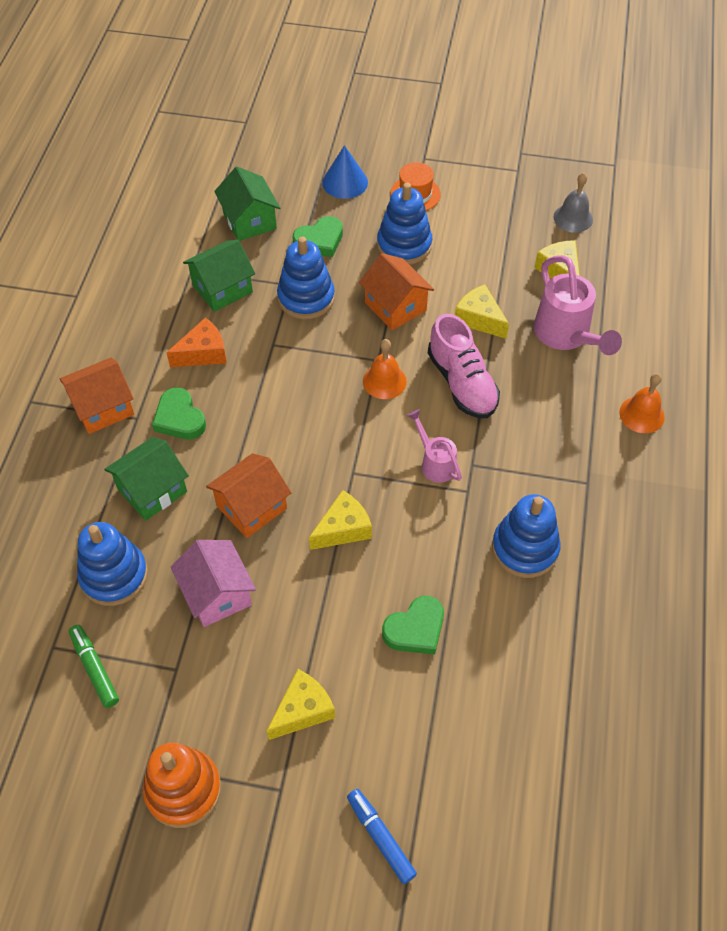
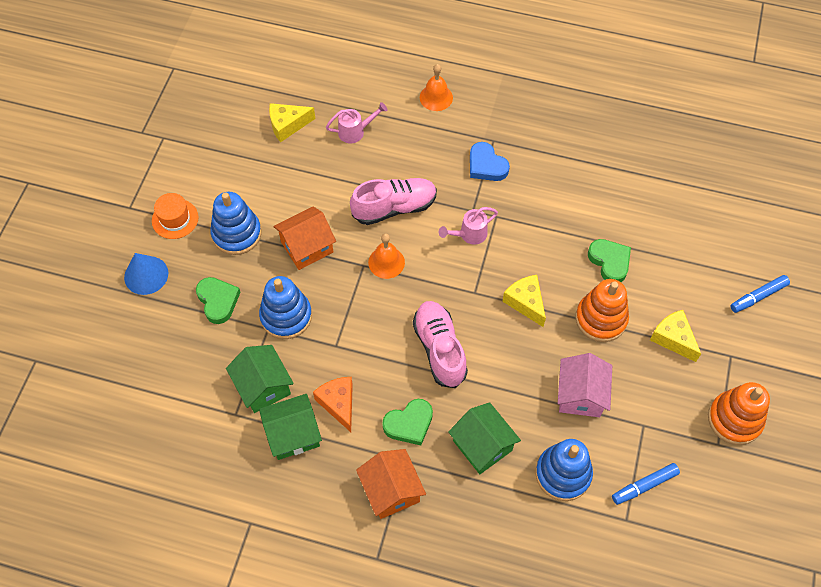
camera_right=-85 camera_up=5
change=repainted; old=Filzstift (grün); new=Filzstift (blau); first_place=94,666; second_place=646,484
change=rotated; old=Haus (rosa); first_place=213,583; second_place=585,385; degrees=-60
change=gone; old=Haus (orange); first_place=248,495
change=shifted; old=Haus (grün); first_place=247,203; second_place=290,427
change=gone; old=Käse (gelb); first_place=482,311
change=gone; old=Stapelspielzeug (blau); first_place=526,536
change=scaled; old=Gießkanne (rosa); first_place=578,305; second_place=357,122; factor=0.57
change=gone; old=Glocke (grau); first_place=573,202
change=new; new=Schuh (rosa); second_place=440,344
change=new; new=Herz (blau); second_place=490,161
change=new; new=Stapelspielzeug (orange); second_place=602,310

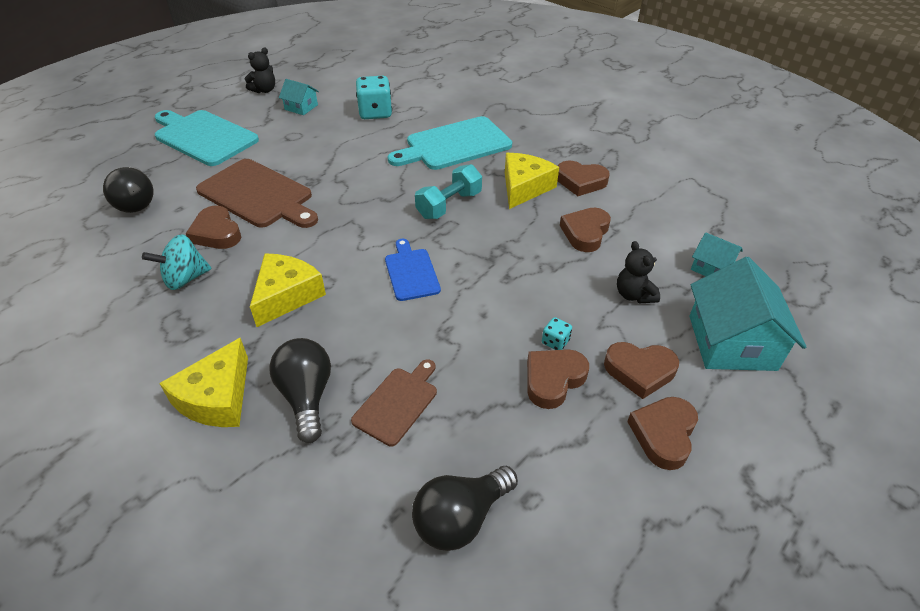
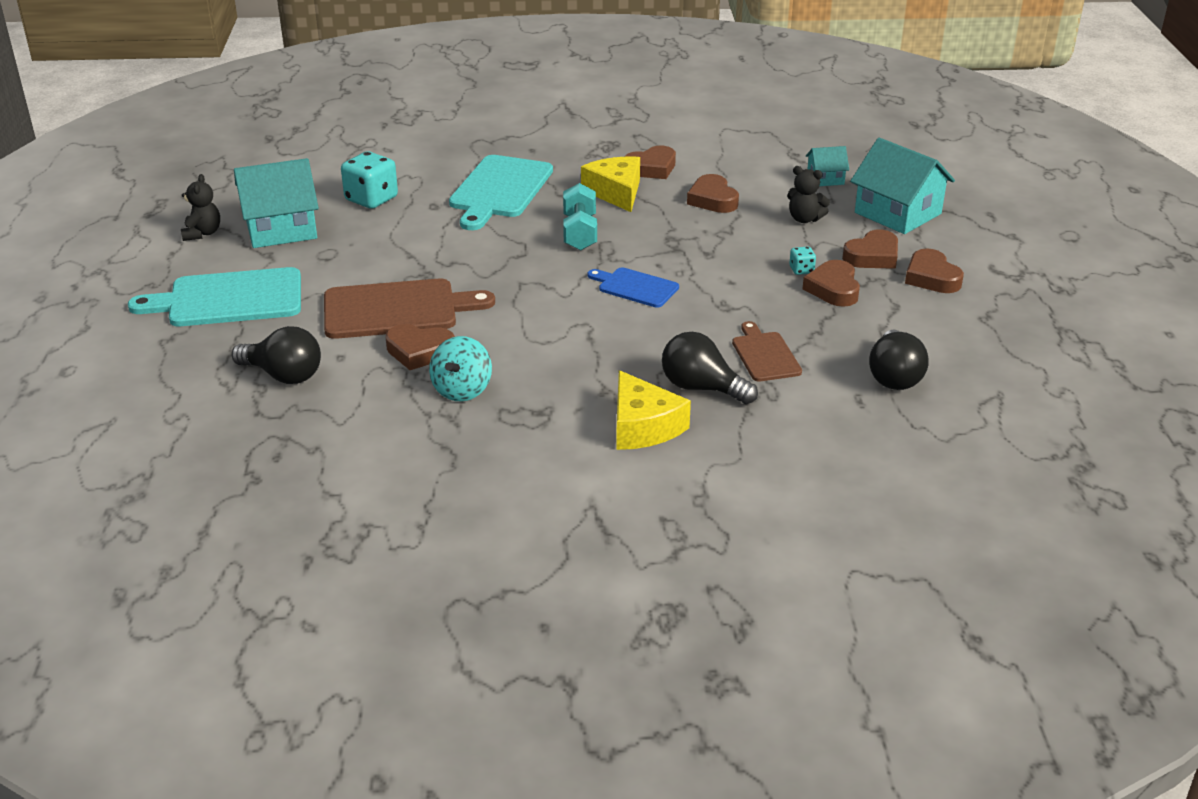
camera_right=-45 camera_up=-10
change=gone; old=Käse (gelb); first_place=288,290
change=scaled; old=Haus (türkis); first_place=299,97; second_place=276,203; factor=1.96

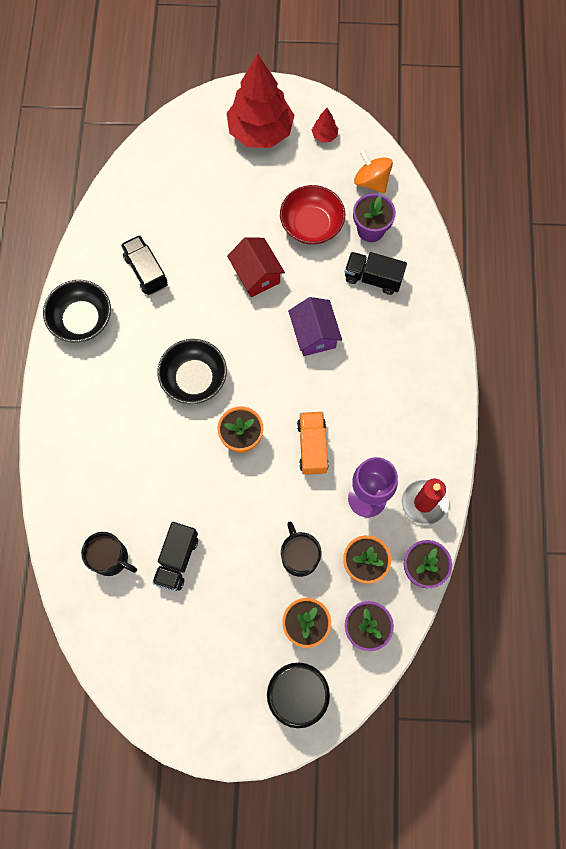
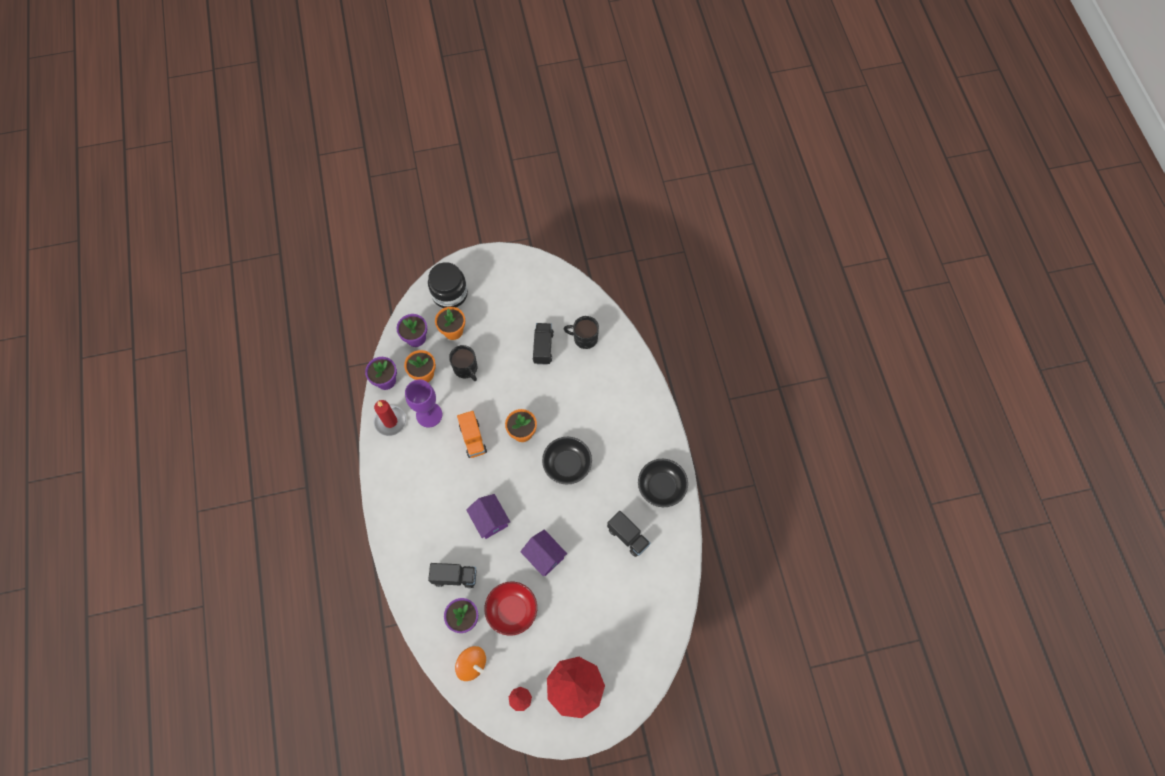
camera_right=165 camera_up=-5
change=repainted; old=Haus (rot); new=Haus (lila); first_place=256,267; second_place=543,553

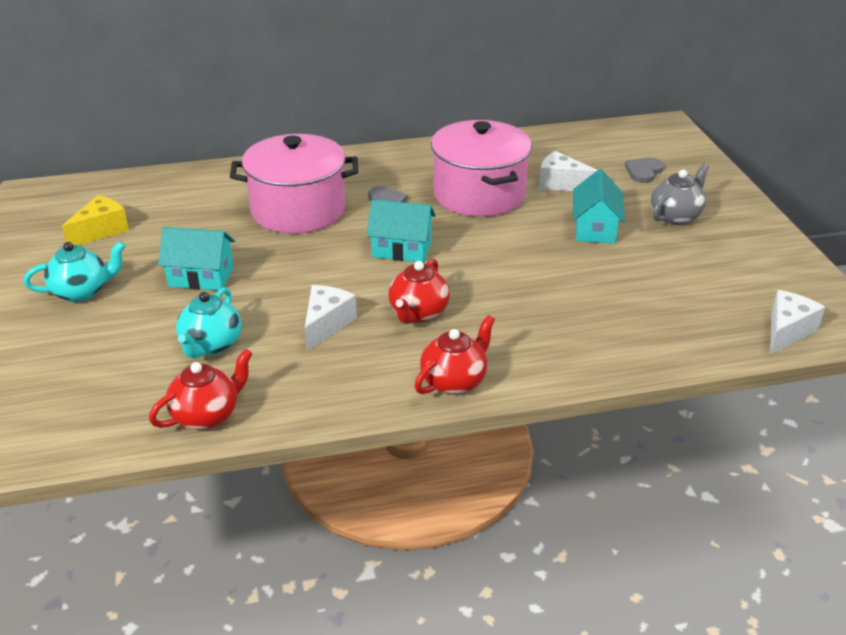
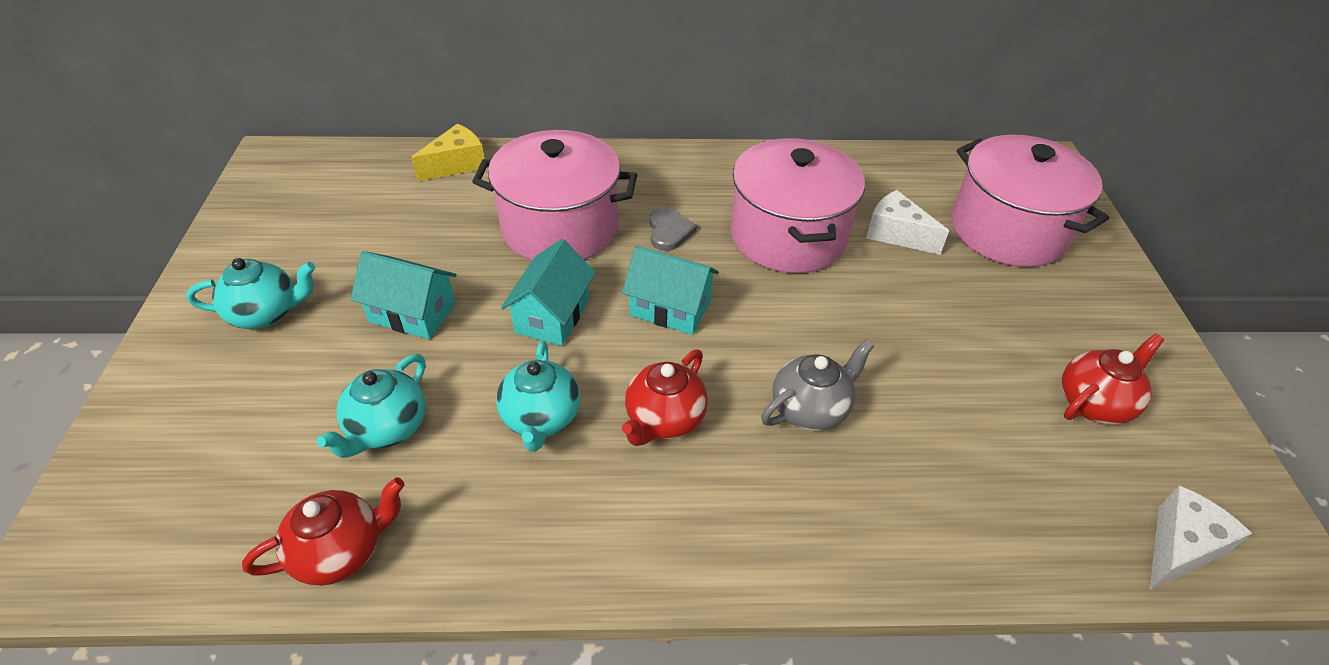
camera_right=10 camera_up=10
change=shifted; old=Käse (gelb); first_place=95,220; second_place=447,152
change=swapped; old=Käse (weiß); new=Teekanne (türkis); first_place=331,318; second_place=538,396
change=shifted; old=Teekanne (rot); first_place=454,355; second_place=1113,379
change=shifted; old=Haus (türkis); first_place=599,206; second_place=548,292
change=swapped; old=Herz (grau); new=Kochtopf (rosa); first_place=644,170; second_place=1030,201
change=shifted; old=Teekanne (grau); first_place=680,194; second_place=818,385

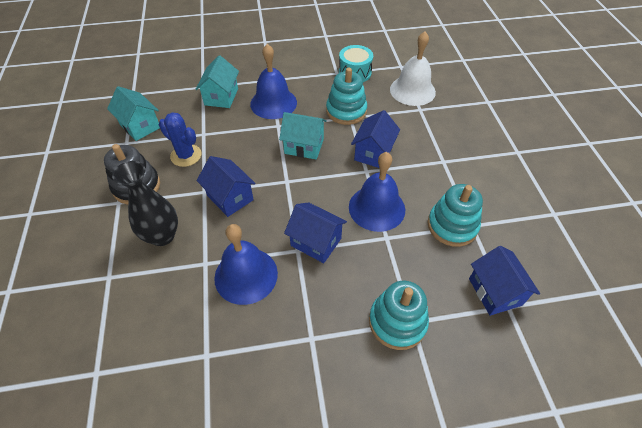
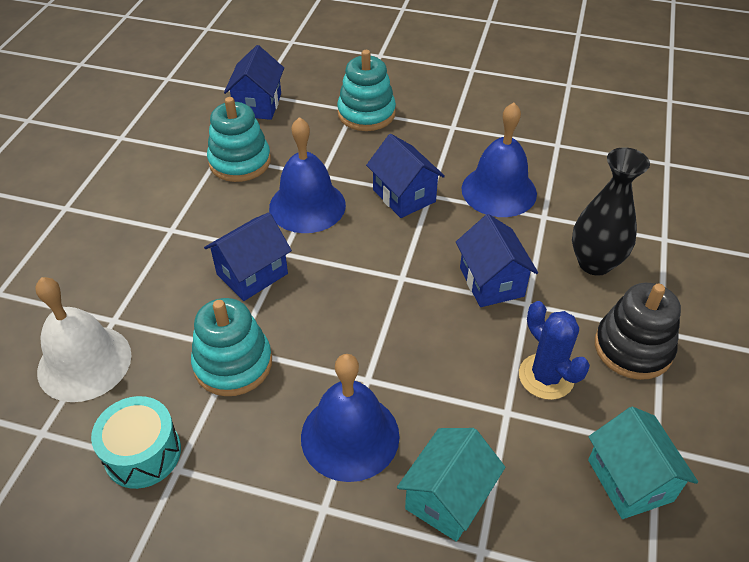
camera_right=-155 camera_up=-5
change=gone; old=Haus (türkis); first_place=303,136

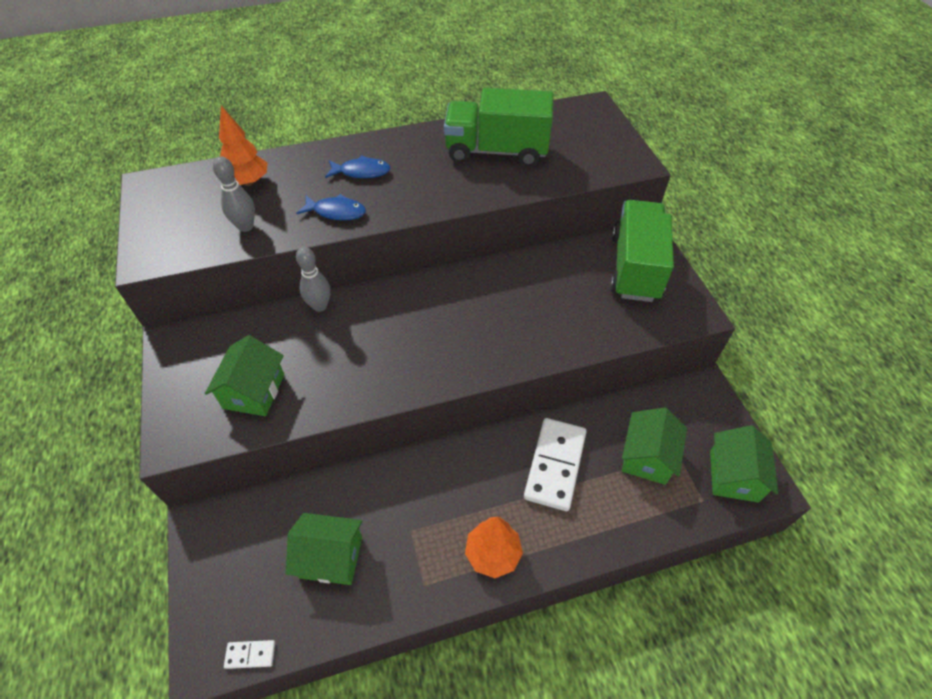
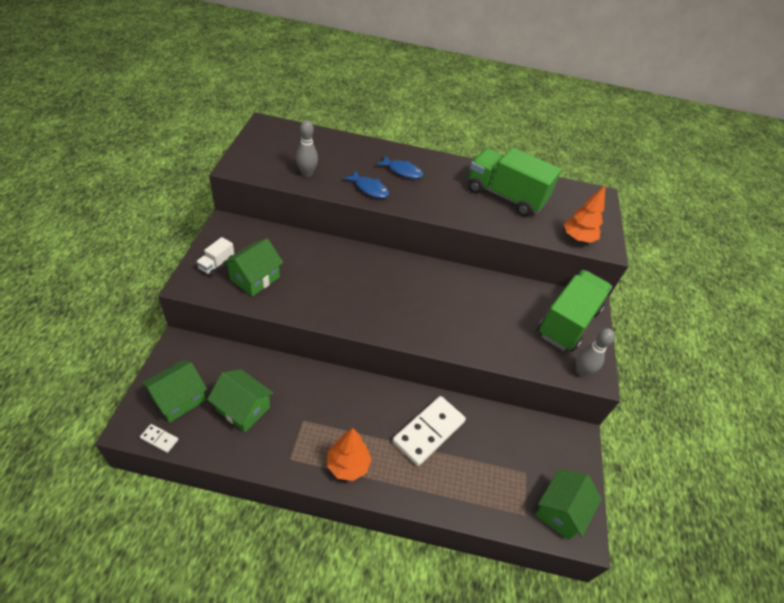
camera_right=20 camera_up=-5
change=shifted; old=Baum (orange); first_place=243,146; second_place=585,213
change=shifted; old=Bowlingkegel (grau); first_place=313,279; second_place=595,352
change=shifted; old=Haus (grün); first_place=654,446; second_place=174,391
change=new; new=Lastwagen (weiß); second_place=215,256

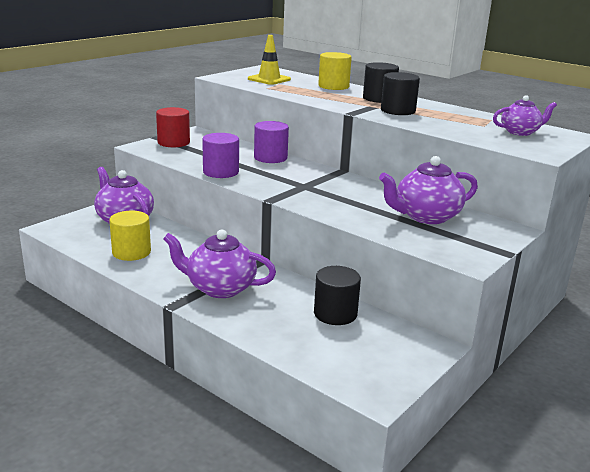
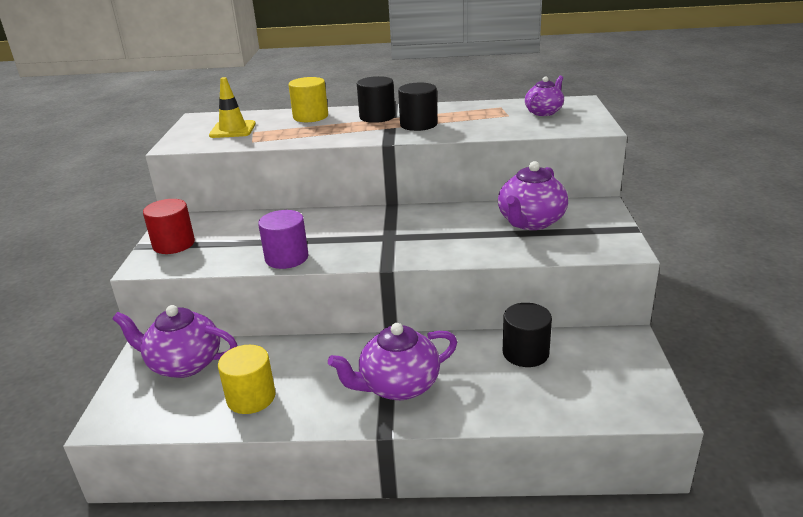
camera_right=-35 camera_up=5
change=gone; old=Vollzylinder (lila); first_place=271,142

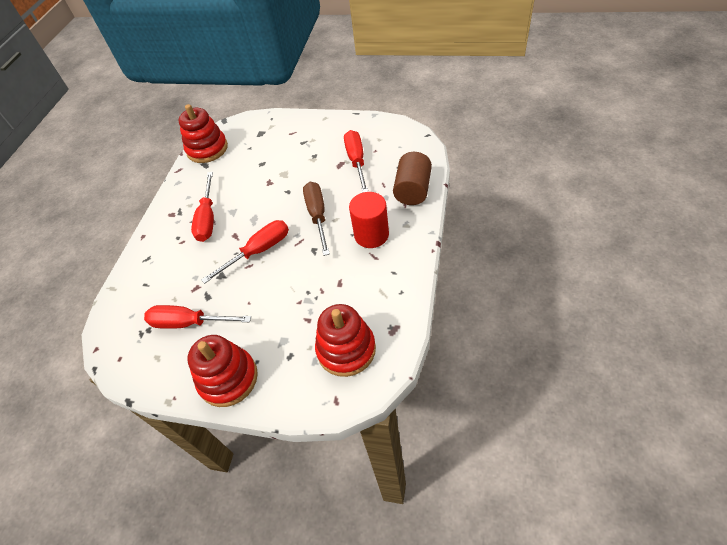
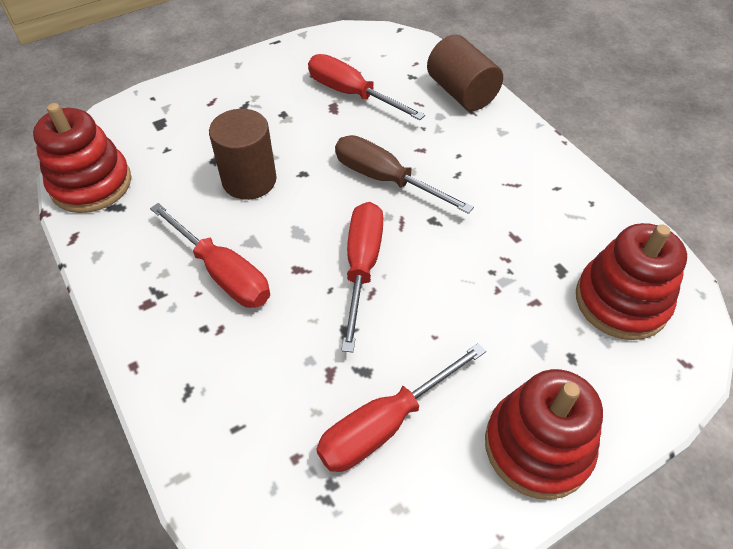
camera_right=-50 camera_up=0
change=gone; old=Vollzylinder (rot); first_place=369,220
change=new; new=Vollzylinder (braun); second_place=243,154

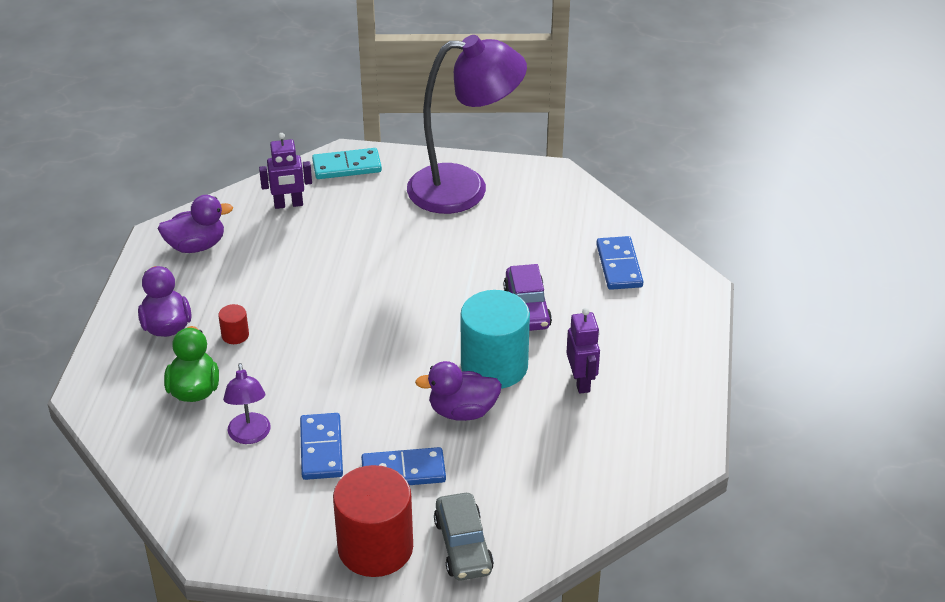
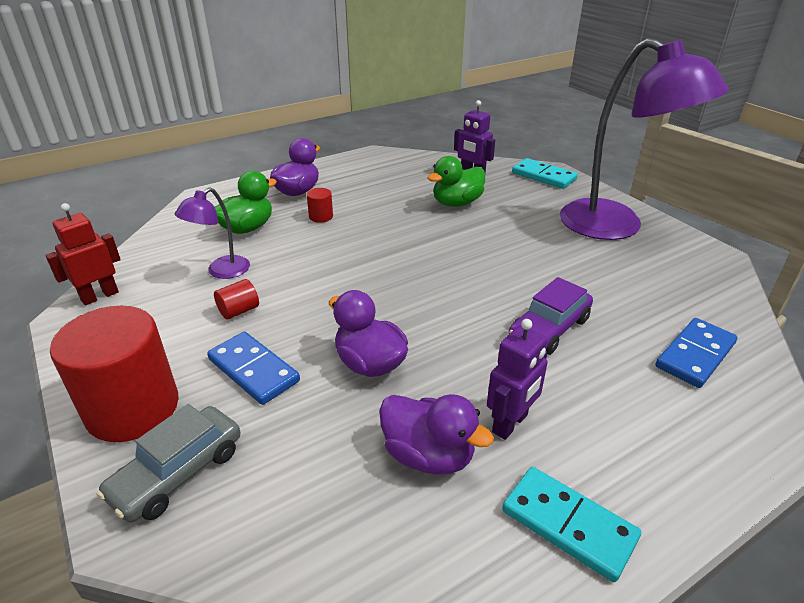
camera_right=50 camera_up=-5
change=shifted; old=Ente (lila); first_place=195,224; second_place=436,434
change=swapped; old=Dominostein (blau); new=Vollzylinder (rot); first_place=321,446; second_place=236,299
change=gone; old=Vollzylinder (türkis); first_place=495,339
change=new; new=Roboter (rot); second_place=83,254
change=new; new=Ente (grün); second_place=456,181
change=new; new=Dominostein (türkis); second_place=571,524

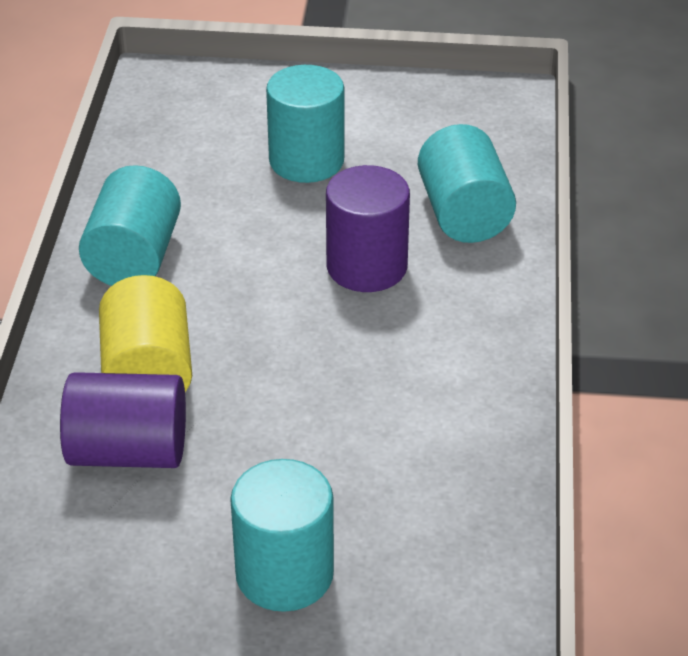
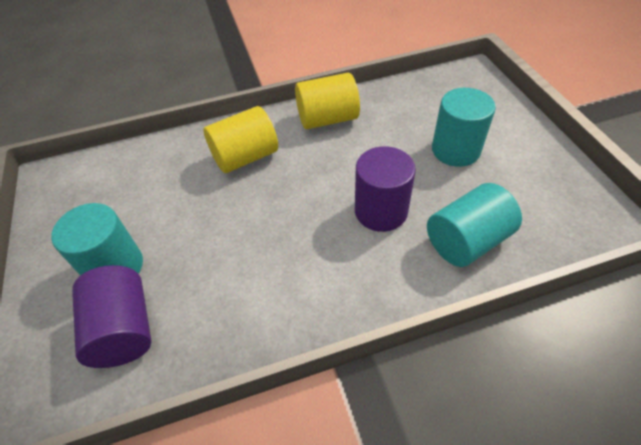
camera_right=70 camera_up=10
change=shifted; old=Vollzylinder (lila); first_place=123,420; second_place=112,316
change=repainted; old=Vollzylinder (türkis); new=Vollzylinder (gelb); first_place=130,225; second_place=327,101

